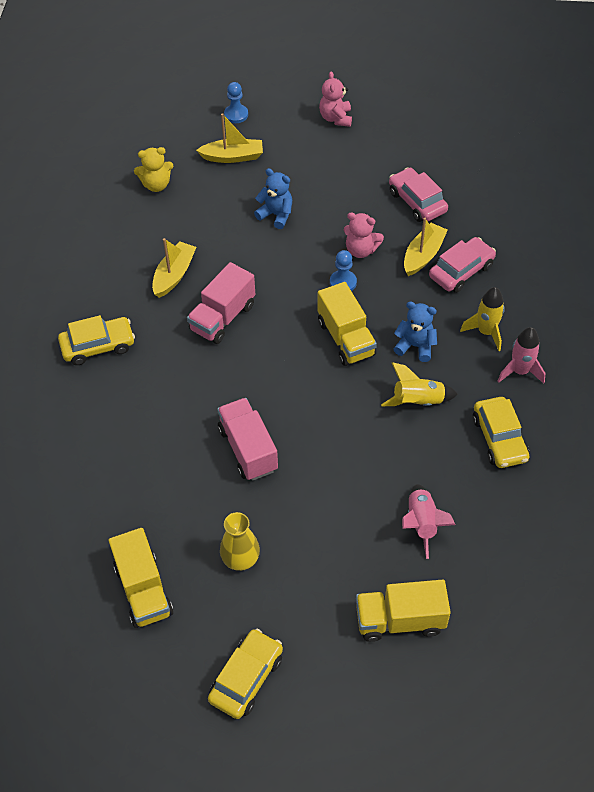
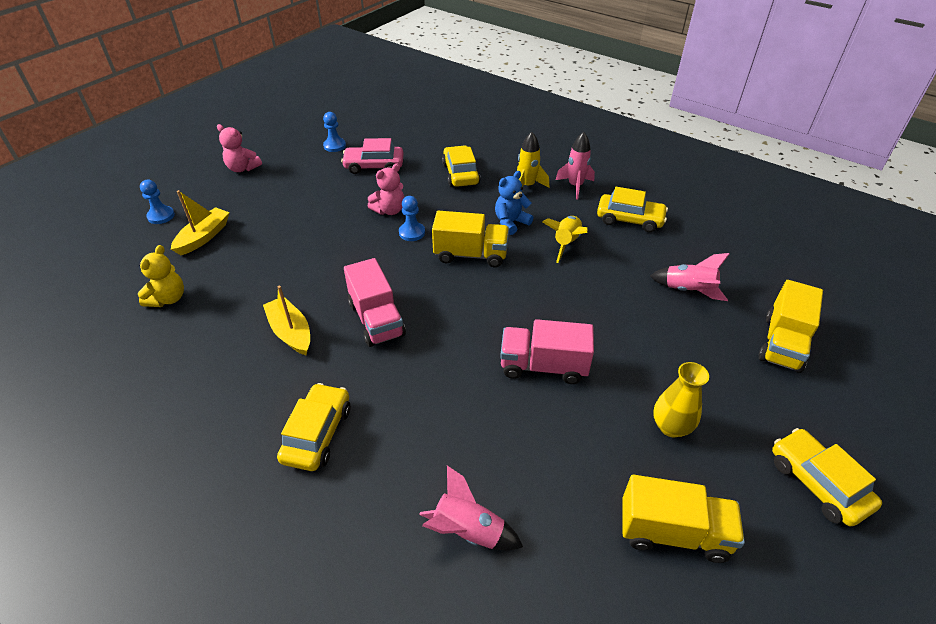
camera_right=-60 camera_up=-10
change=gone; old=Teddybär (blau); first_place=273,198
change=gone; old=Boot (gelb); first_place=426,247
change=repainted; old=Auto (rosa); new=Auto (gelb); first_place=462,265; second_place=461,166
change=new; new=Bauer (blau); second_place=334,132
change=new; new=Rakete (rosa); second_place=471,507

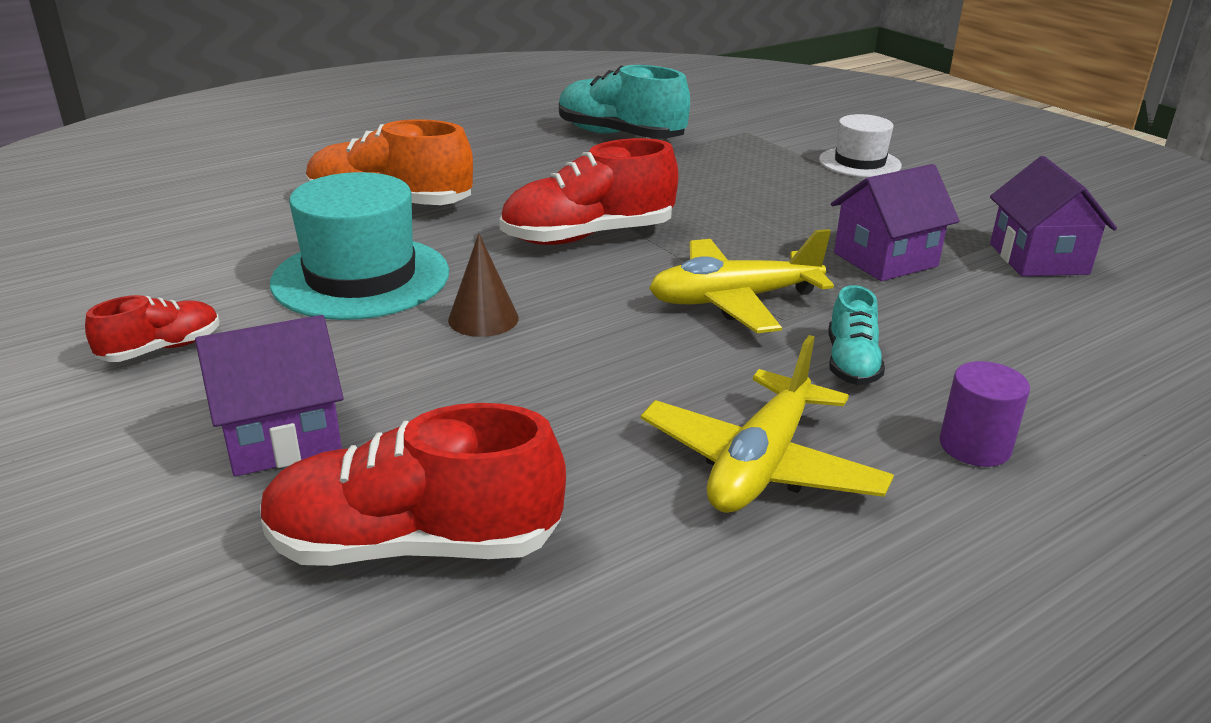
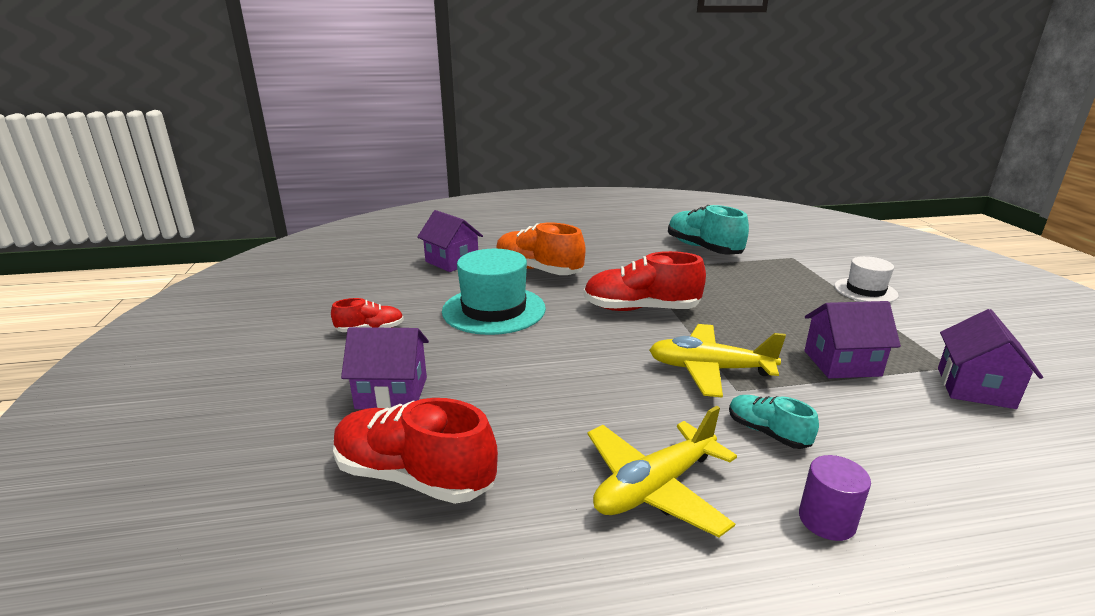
camera_right=25 camera_up=-5
change=gone; old=Kegel (braun); first_place=483,285
change=rotated; old=Schuh (türkis); first_place=857,335; second_place=774,422; degrees=105
change=new; new=Haus (lila); second_place=450,241

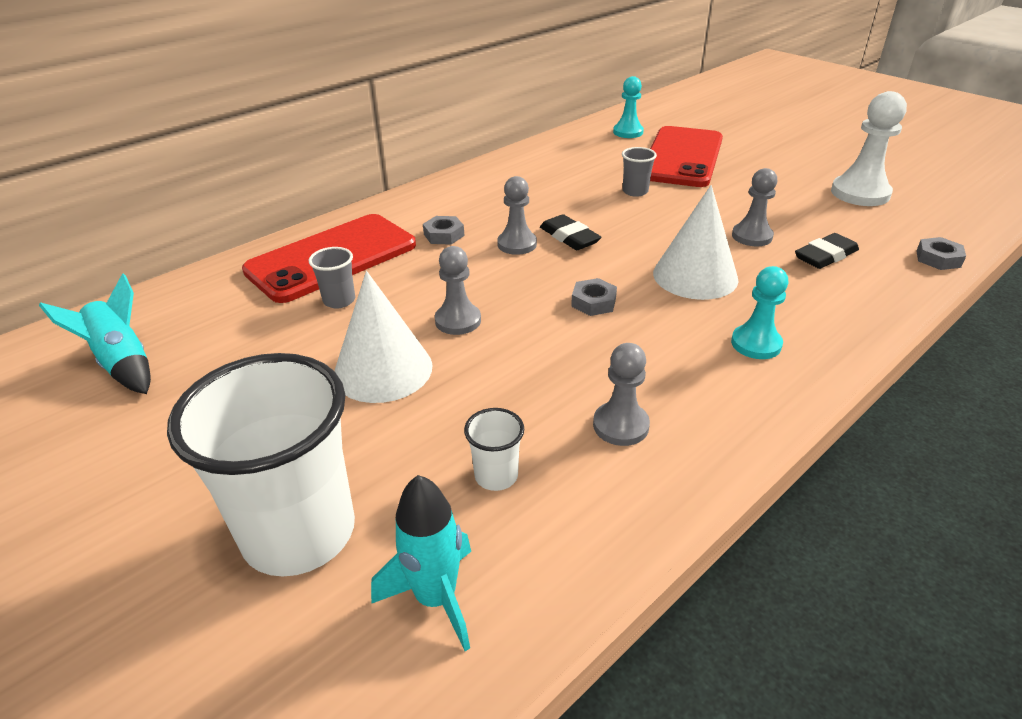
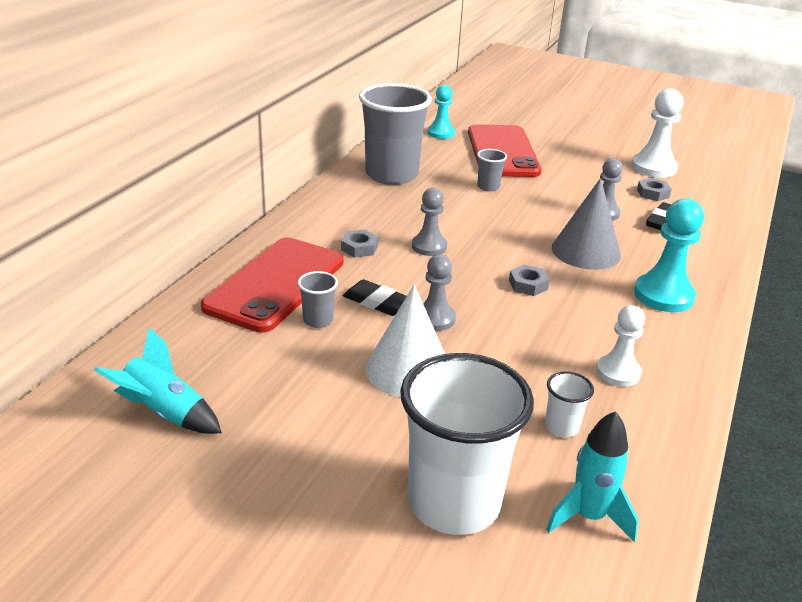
camera_right=-25 camera_up=-5
change=shifted; old=Radiergummi (schwarz); first_place=571,232; second_place=375,297
change=repainted; old=Bauer (grau); new=Bauer (weiß); first_place=621,394; second_place=620,346
change=repainted; old=Kegel (weiß); new=Kegel (grau); first_place=695,242; second_place=586,224
change=scaled; old=Bauer (türkis); first_place=759,312; second_place=669,255; factor=1.54
change=shifted; old=Sechskantmutter (grau); first_place=941,253; second_place=654,189
change=new; new=Becher (grau); second_place=395,134

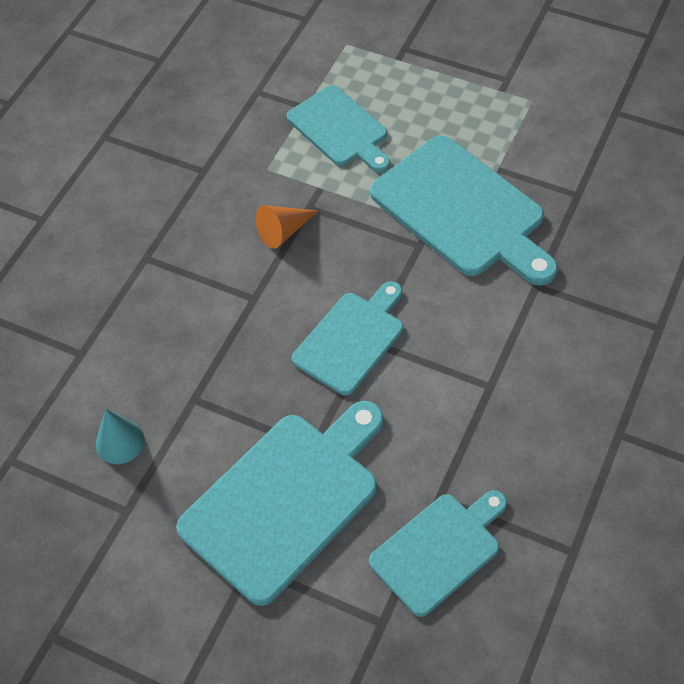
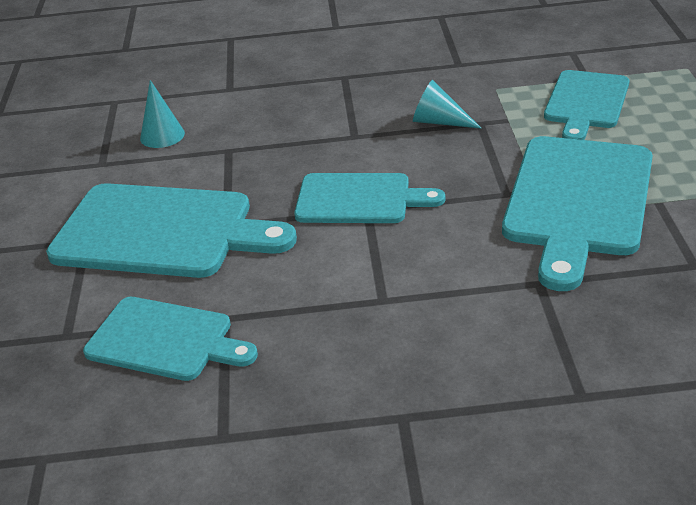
camera_right=60 camera_up=-20
change=repainted; old=Kegel (orange); new=Kegel (türkis); first_place=287,227; second_place=447,104

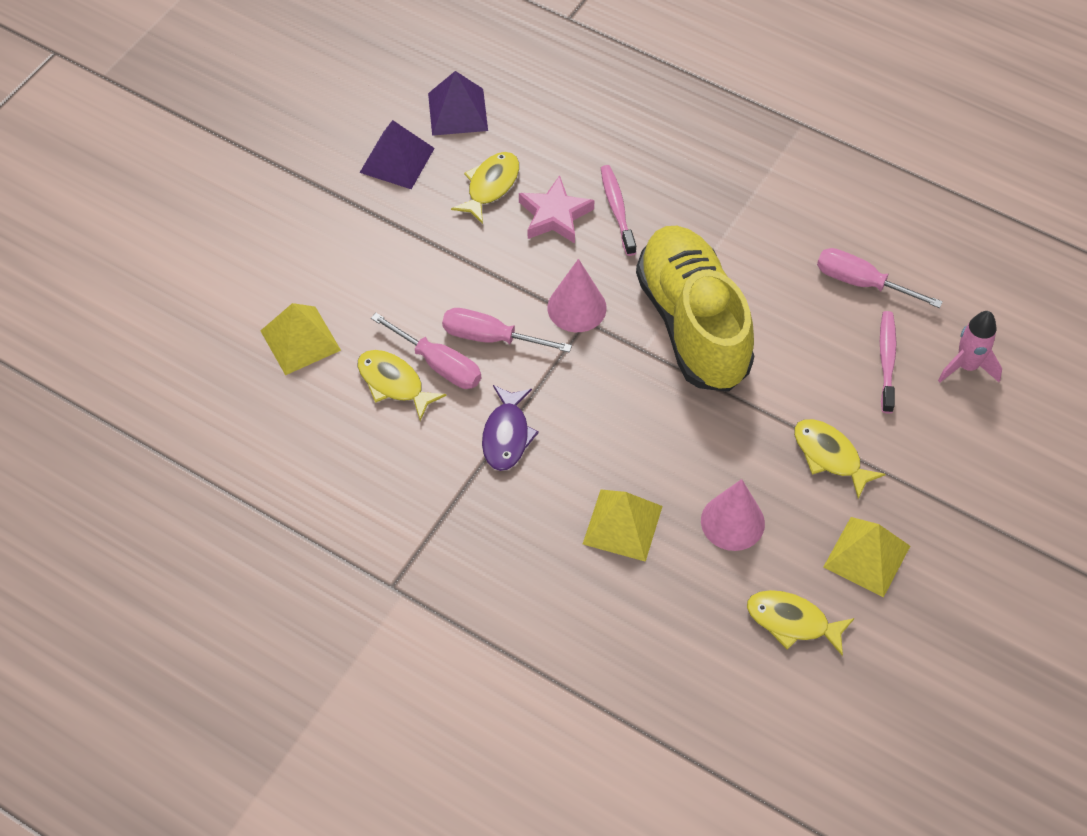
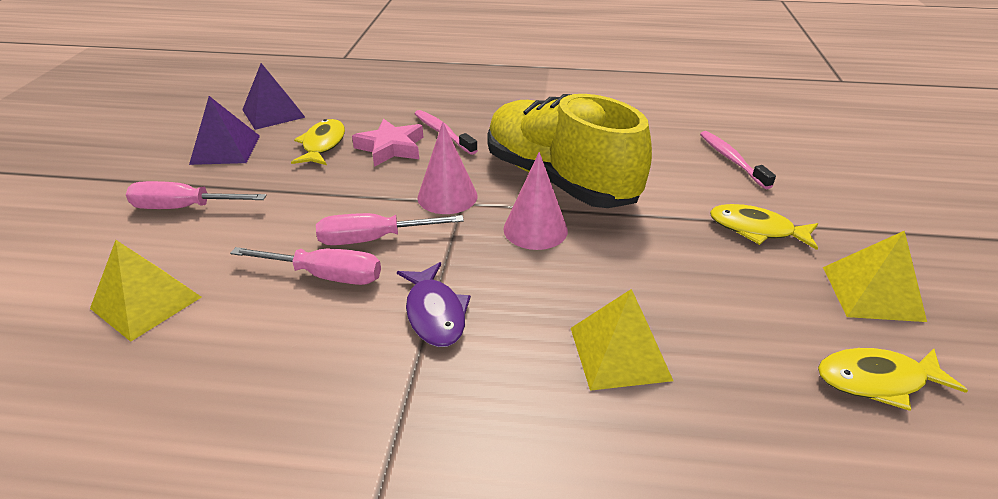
camera_right=-25 camera_up=-20
change=gone; old=Fisch (gelb); first_place=402,385
change=shifted; old=Kegel (rosa); first_place=733,515; second_place=535,201
change=shifted; old=Schraubenzieher (rosa); first_place=880,278; second_place=196,195
change=gone; old=Rakete (rosa); first_place=970,346

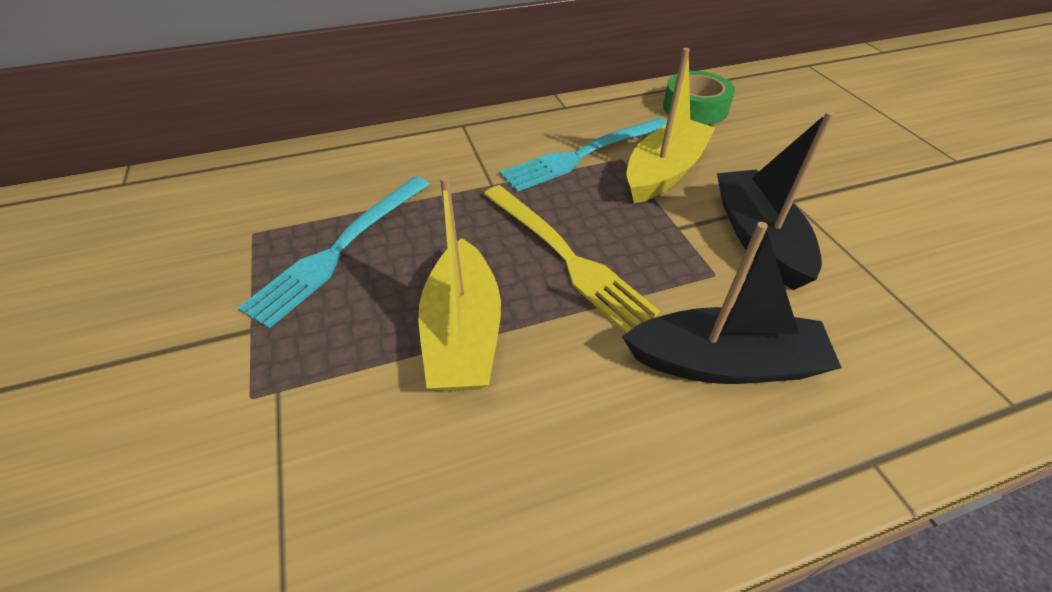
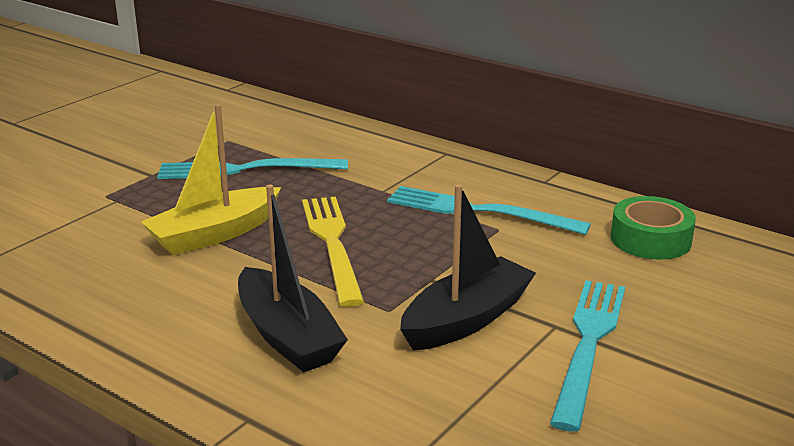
camera_right=55 camera_up=-20
change=rotated; old=Gabel (gelb); first_place=572,259; second_place=333,252; degrees=150
change=gone; old=Boot (gelb); first_place=670,125
change=new; new=Gabel (türkis); second_place=587,356

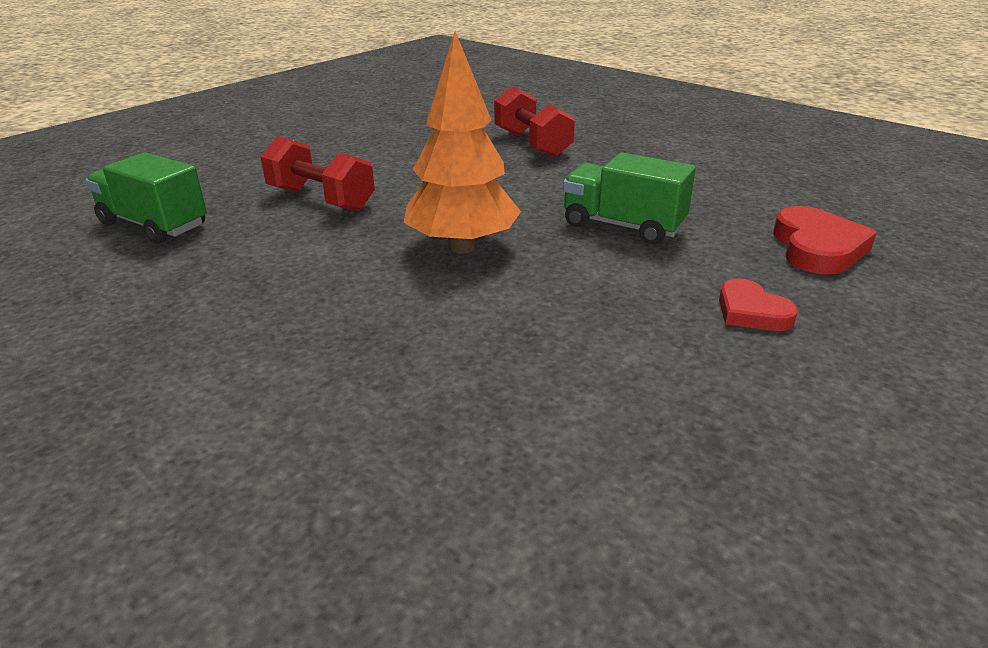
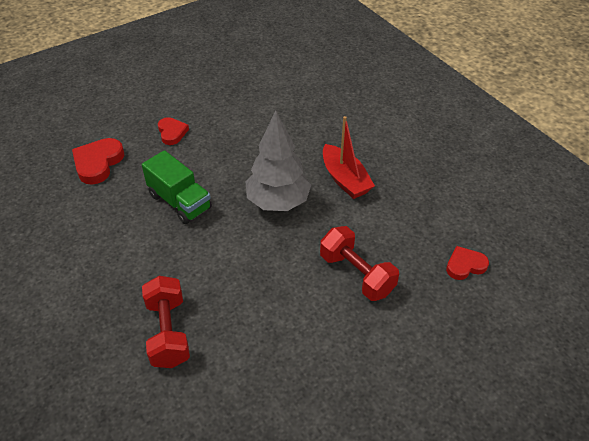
camera_right=-165 camera_up=15
change=swapped; old=Lastwagen (grün); new=Herz (rot); first_place=146,197; second_place=467,263
change=repainted; old=Baum (orange); new=Baum (grau); first_place=462,142; second_place=278,160
change=new; new=Boot (rot); second_place=349,157

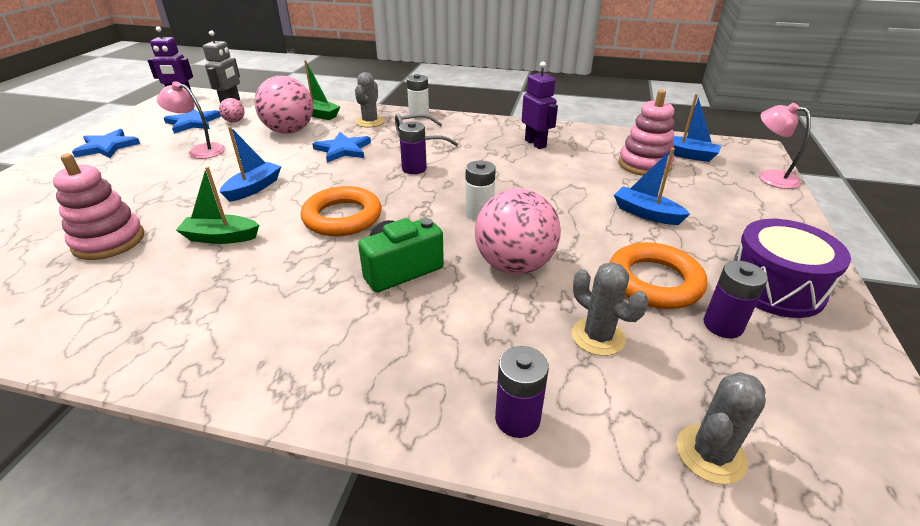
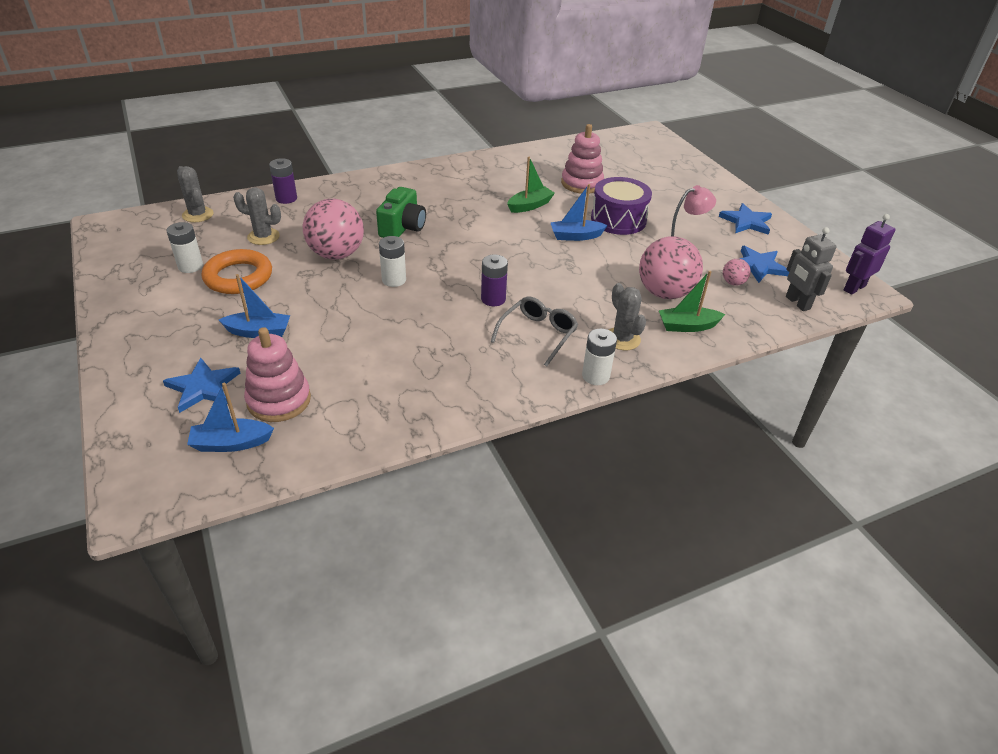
camera_right=140 camera_up=5
change=rotated; old=Boot (blau); first_place=251,164; second_place=579,212; degrees=90
change=gone; old=Ring (orange); first_place=341,211
change=shifted; old=Stern (blau); first_place=341,147; second_place=201,385
change=gone; old=Roboter (lila); first_place=540,105
change=rotated; old=Kaktus (grau); first_place=721,428; second_place=195,194; degrees=-45
change=repainted; old=Batterie (lila); new=Batterie (weiß); first_place=735,299; second_place=185,247
change=shifted; old=Trommel (lila); first_place=792,268; second_place=621,206
change=gone; old=Lampe (rosa); first_place=785,146

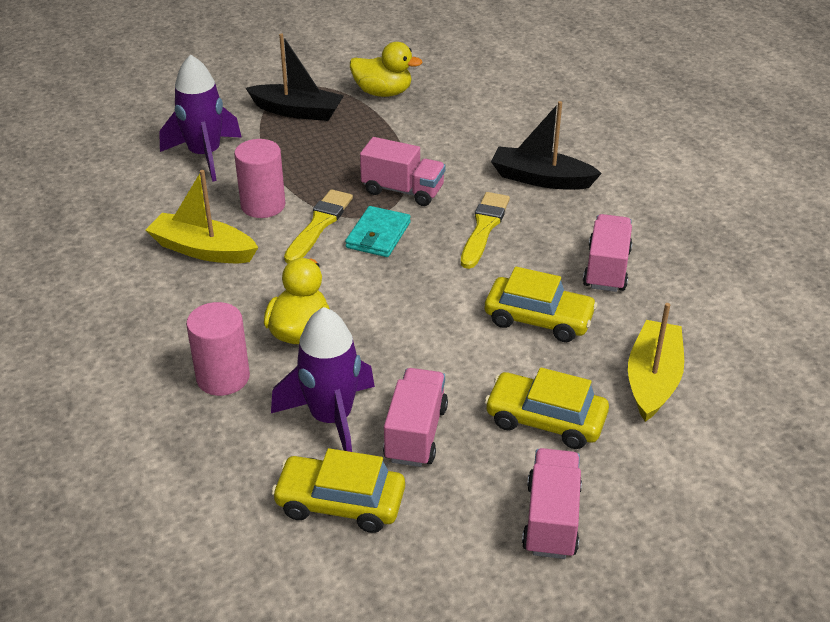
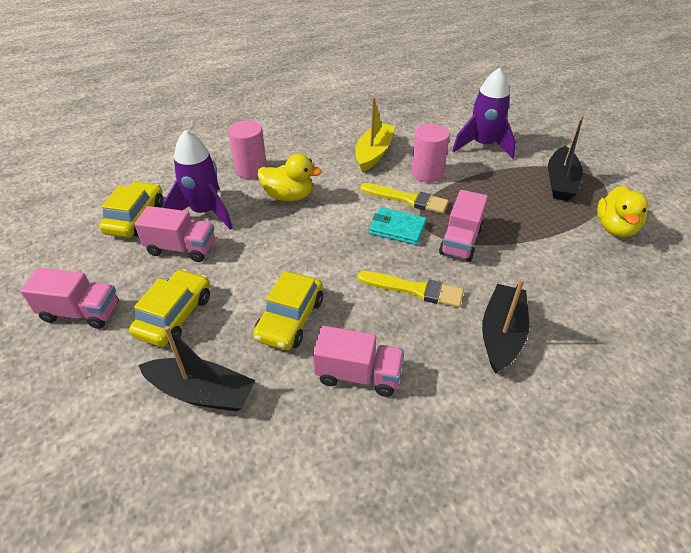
camera_right=90 camera_up=5
change=repainted; old=Boot (gelb); new=Boot (schwarz); first_place=656,362; second_place=197,369

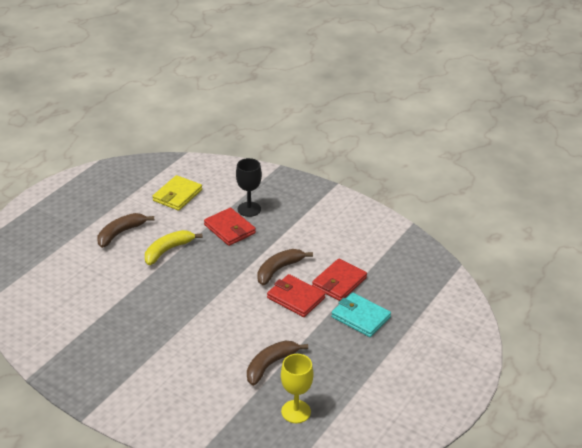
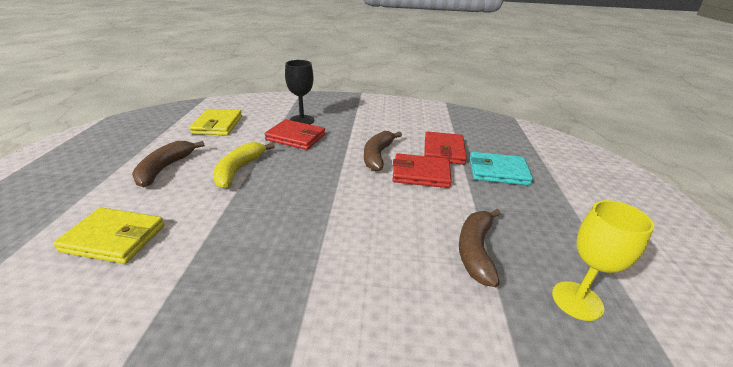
camera_right=-30 camera_up=-5
change=new; new=Geldbörse (gelb); second_place=108,235

